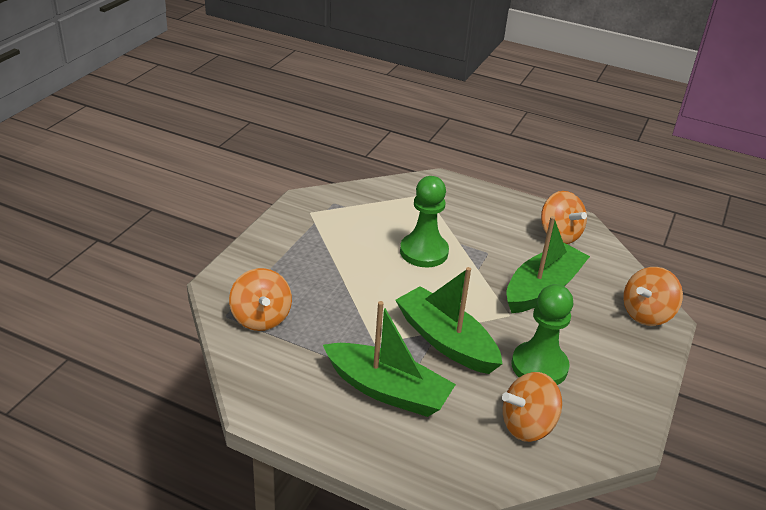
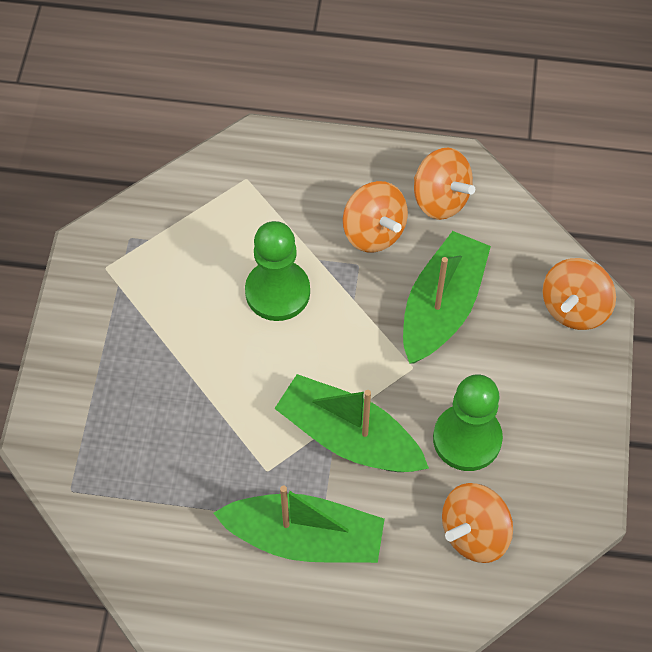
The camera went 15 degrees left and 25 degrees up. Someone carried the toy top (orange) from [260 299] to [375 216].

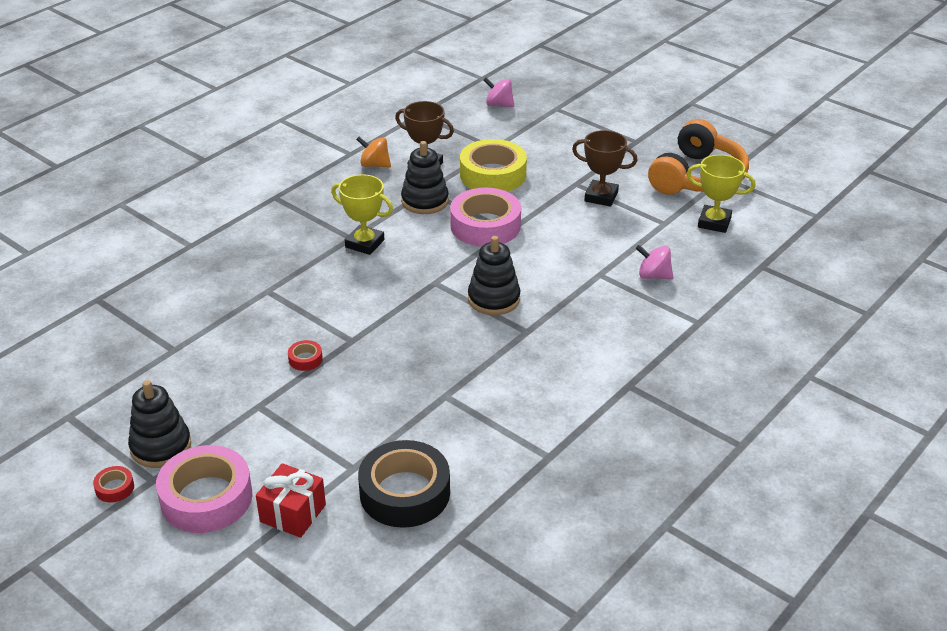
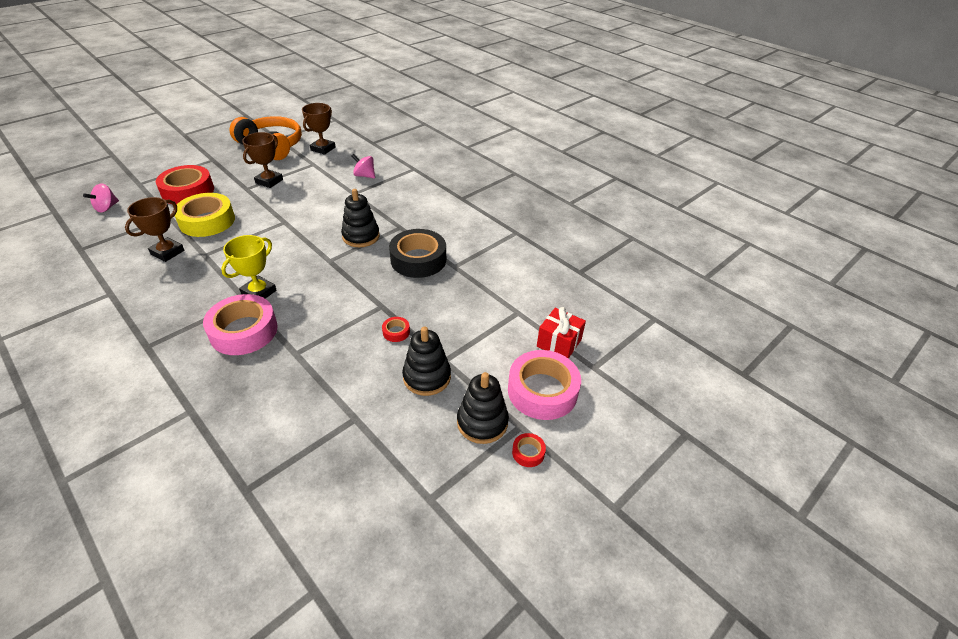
The camera went 85 degrees left and 5 degrees up. Someone took away the toy top (orange) at [373 152]. Someone put down the tape (crimson) at [185 185]. Someone carried the tape (jet-black) from [404 484] to [417 253]. Someone carried the stacking rings (jet-black) from [425 177] to [426 361]. Someone carried the tape (rose-pink) from [485 217] to [240 324]. Someone repainted the prize cup (bright yellow) at [721 194], which became the prize cup (dark brown) at [318 129]. Someone rotated the toy top (rose-pink) at [654 262] by 90 degrees clockwise.

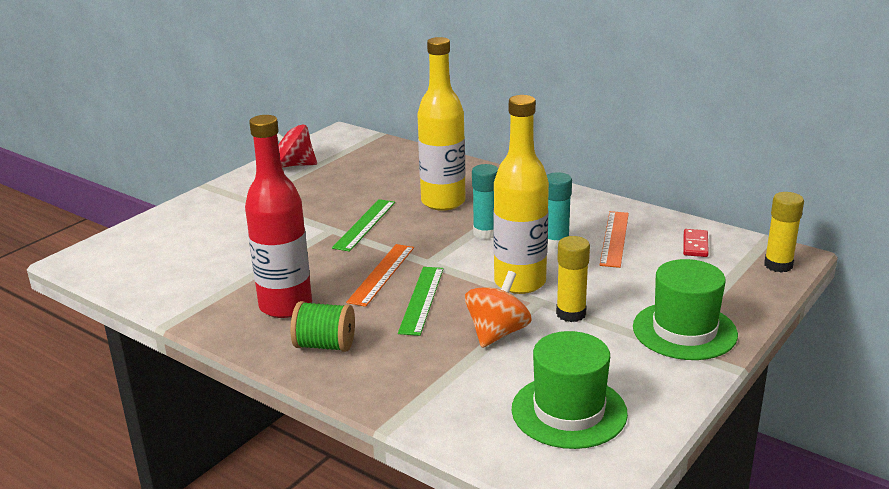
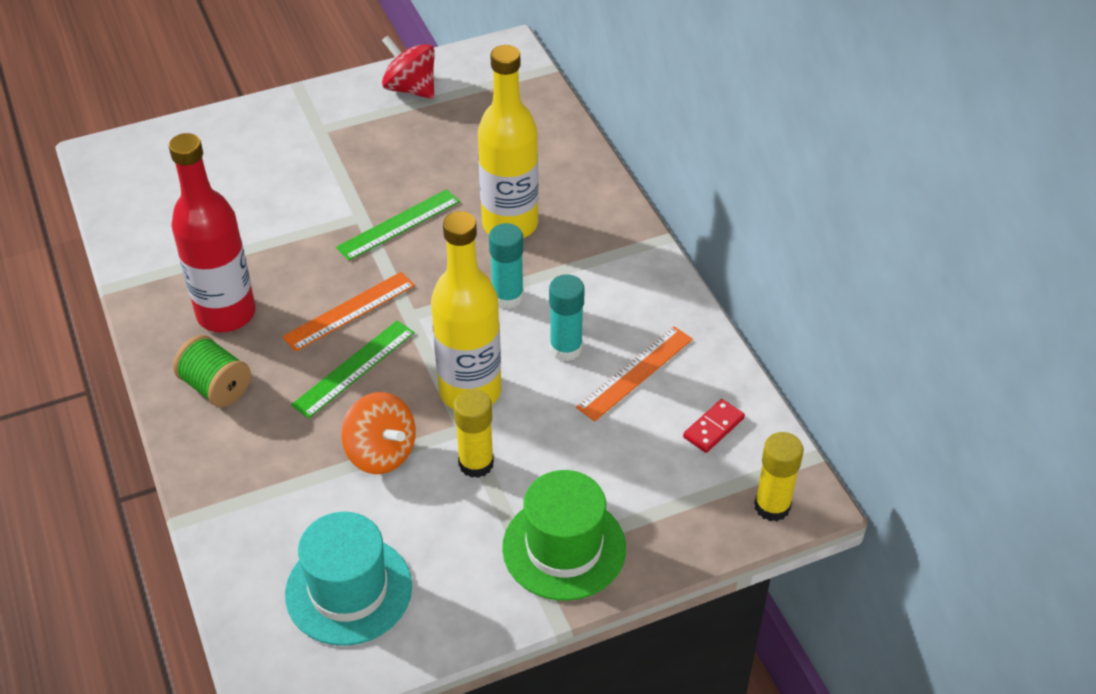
The camera went 30 degrees right and 20 degrees up. Someone repainted the tall hat (leaf-green) at [570 390], which became the tall hat (turquoise) at [348 579]. Someone rotated the toy top (orange) at [498 309] by 75 degrees clockwise.

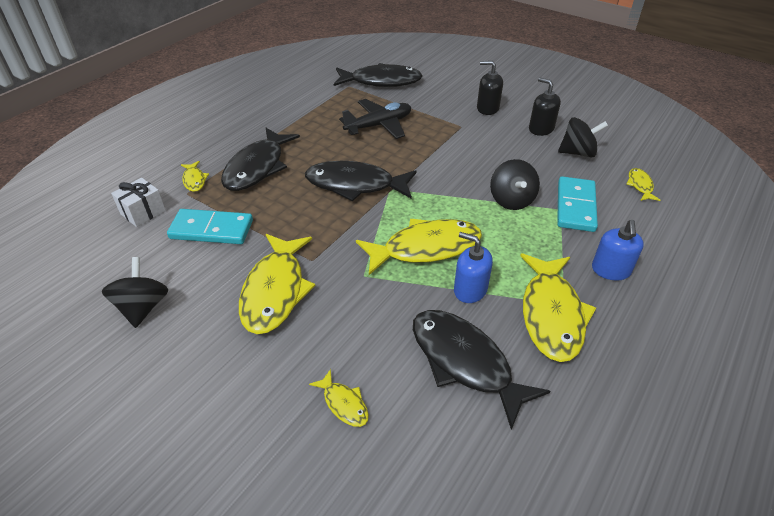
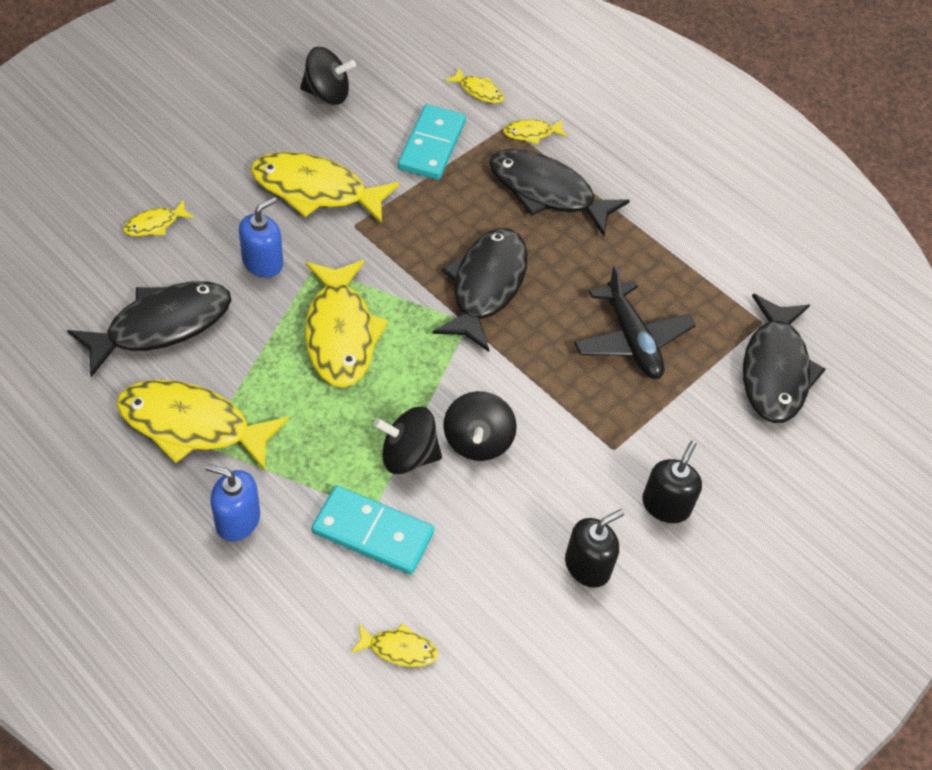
The camera went 95 degrees right and 10 degrees up. Someone carried the soap dispenser (blue) from [473 267] to [261 237]. Someone carried the toy top (jet-black) from [583 137] to [480 426]. Someone swapped the gift (pure white) at [138 202] for the toy fish (bright yellow) at [474 85].

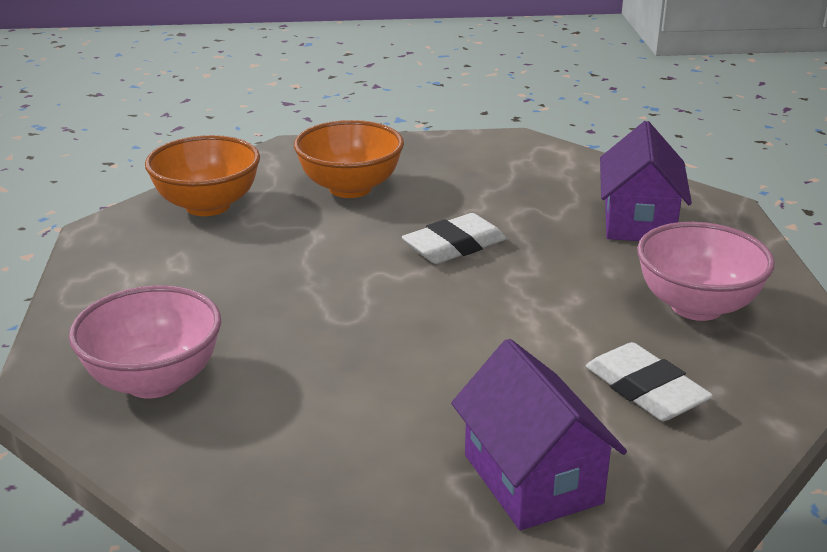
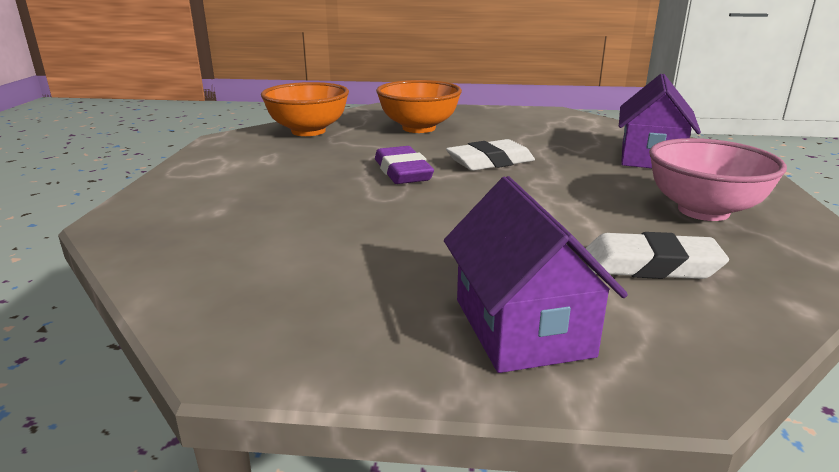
The camera went 10 degrees right and 5 degrees down. Someone took away the bowl (rose-pink) at [145 341]. Someone put down the pencil eraser (royal purple) at [404 165]. Someone rotated the pencil eraser (pure white) at [649 381] by 60 degrees counterclockwise.

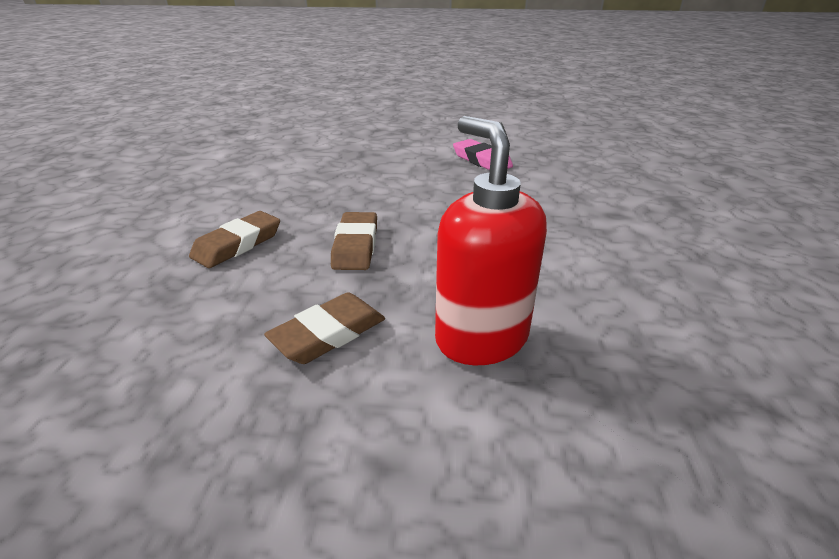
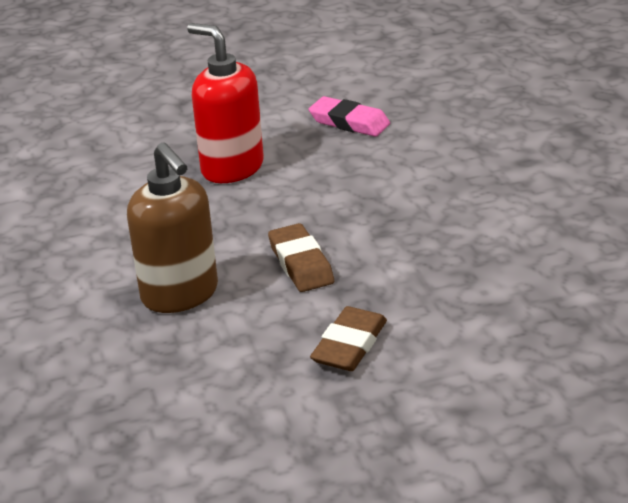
The camera went 20 degrees left and 0 degrees up. Someone carried the soap dispenser (crimson) from [491 240] to [225 103]. Someone swapped the pencil eraser (dark brown) at [234 239] for the soap dispenser (dark brown) at [172 227].

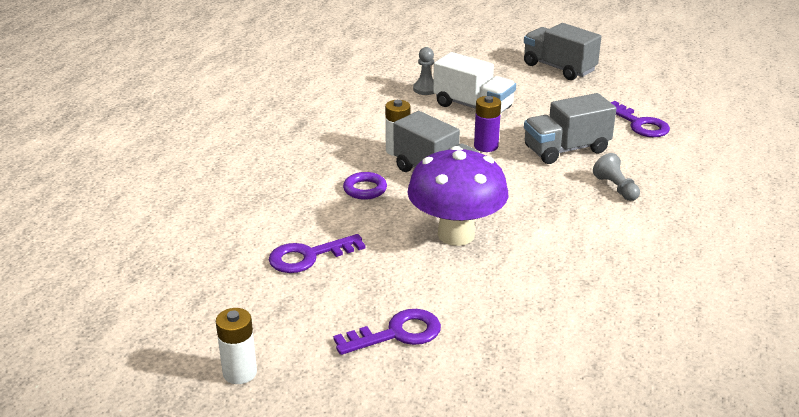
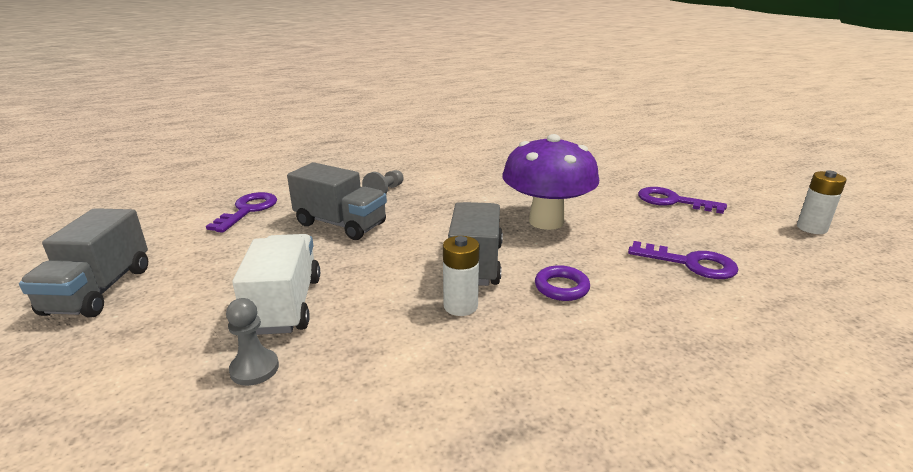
The camera went 130 degrees left and 5 degrees down. Someone took away the AA battery (royal purple) at [487 124].

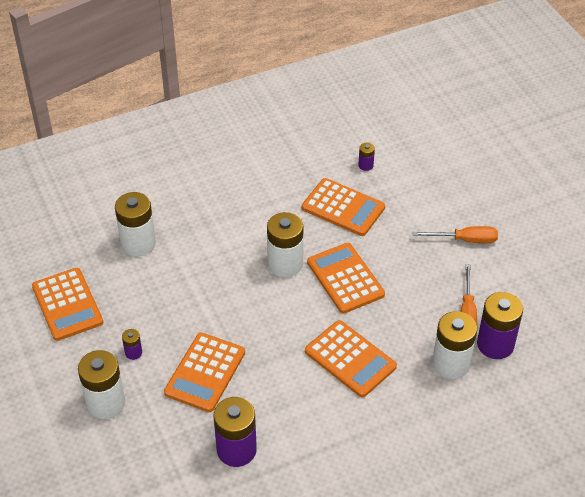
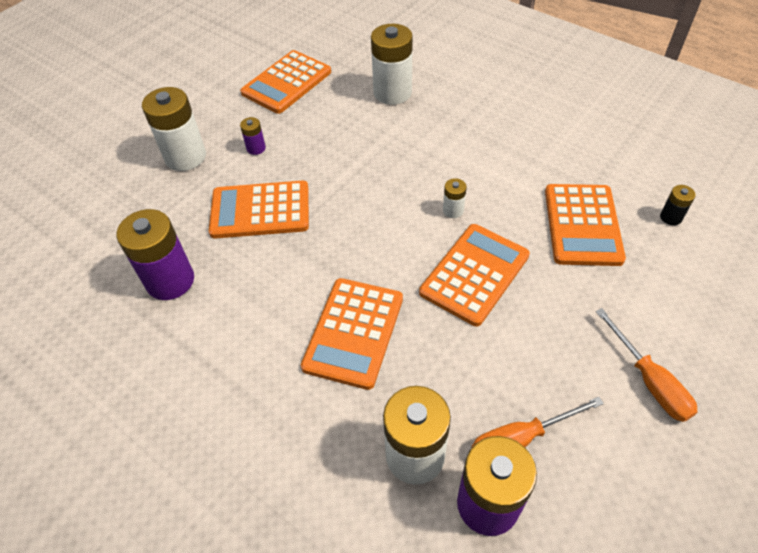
The camera went 65 degrees right and 5 degrees up. Someone repainted the AA battery (royal purple) at [366 157], which became the AA battery (jet-black) at [678 205]. Someone scaled the AA battery (pure white) at [285 244] by 0.46.

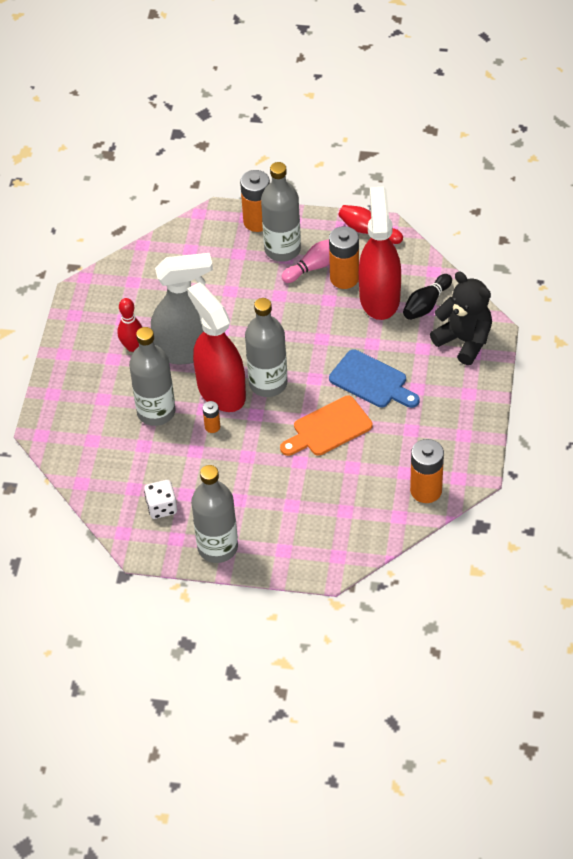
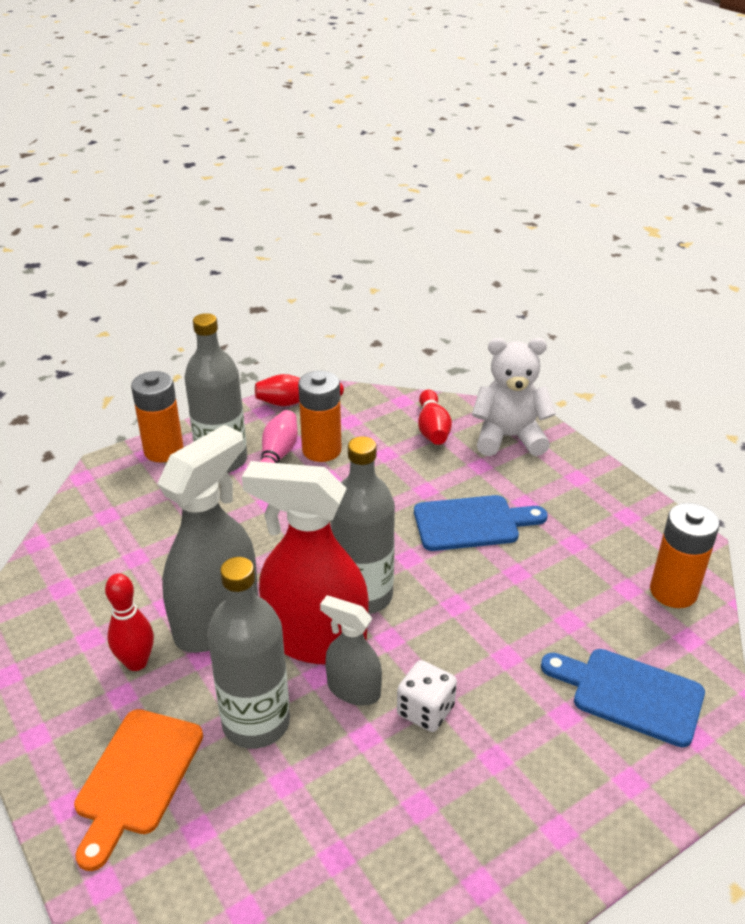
The camera went 45 degrees left and 15 degrees down. Someone took away the bottle (gray) at [214 514]. Someone took away the sprayer (crimson) at [380 253]. Someone put down the bread board (blue) at [623 698]. Someone carried the die (pure white) from [160 499] to [427 696]. Someone carried the bread board (orange) from [326 426] to [138 790]. Someone swapped the AA battery (orange) at [211 417] for the sprayer (gray) at [351 650]. Someone repainted the skittle (jet-black) at [427 297], which became the skittle (crimson) at [435 417]. Someone repainted the stuffed bear (jet-black) at [461 318], which became the stuffed bear (pure white) at [514 397].

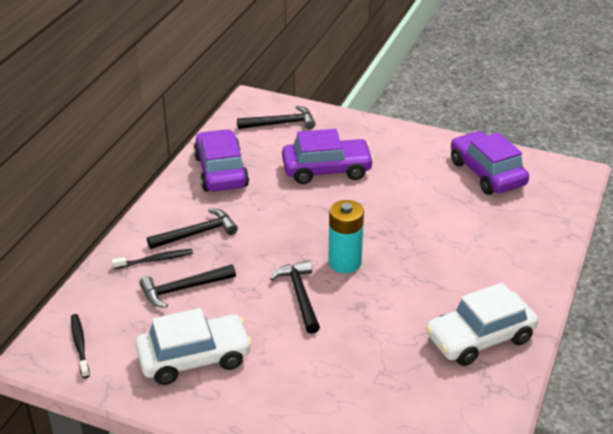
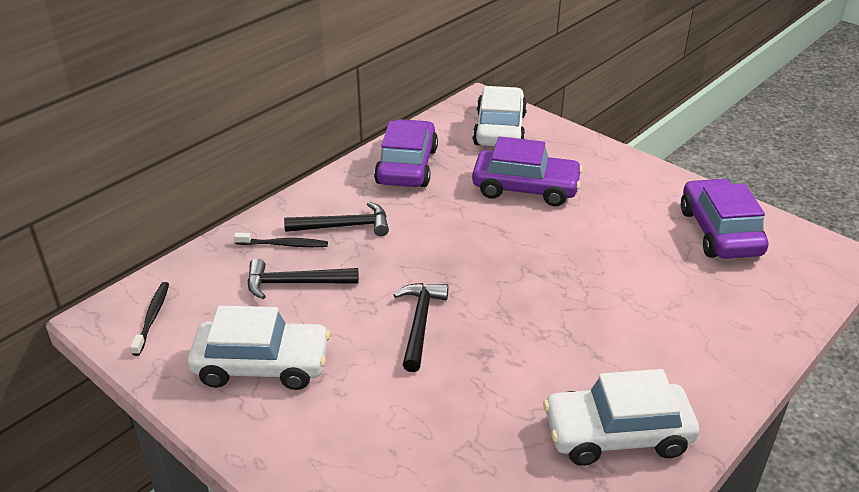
The camera went 20 degrees right and 0 degrees up. Someone took away the AA battery (turquoise) at [346 236]. Someone swapped the carpenter's hammer (jet-black) at [276 117] for the car (pure white) at [500 116].

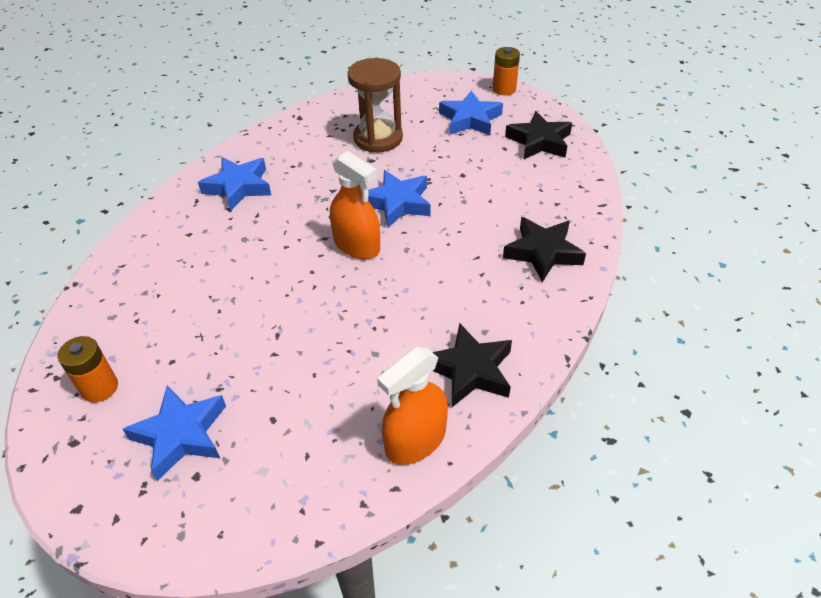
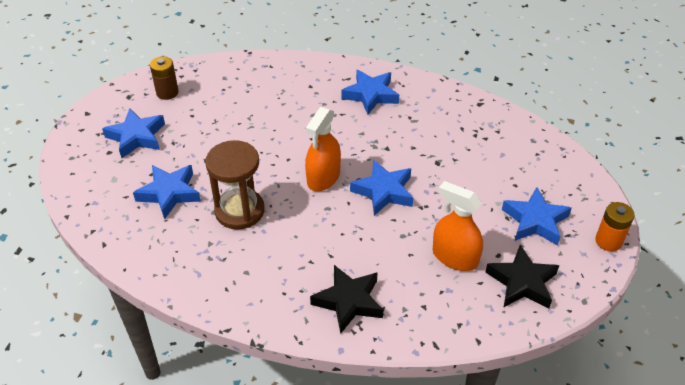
The camera went 75 degrees right and 0 degrees up. Someone took away the star shape (jet-black) at [472 365]. Someone put down the star shape (blue) at [167 192]. Someone carried the hourglass (dark brown) from [375 105] to [235 185]. Someone carried the sprayer (orange) from [412 406] to [458 226]. Someone repainted the AA battery (orange) at [88 369], which became the AA battery (dark brown) at [164 78].

